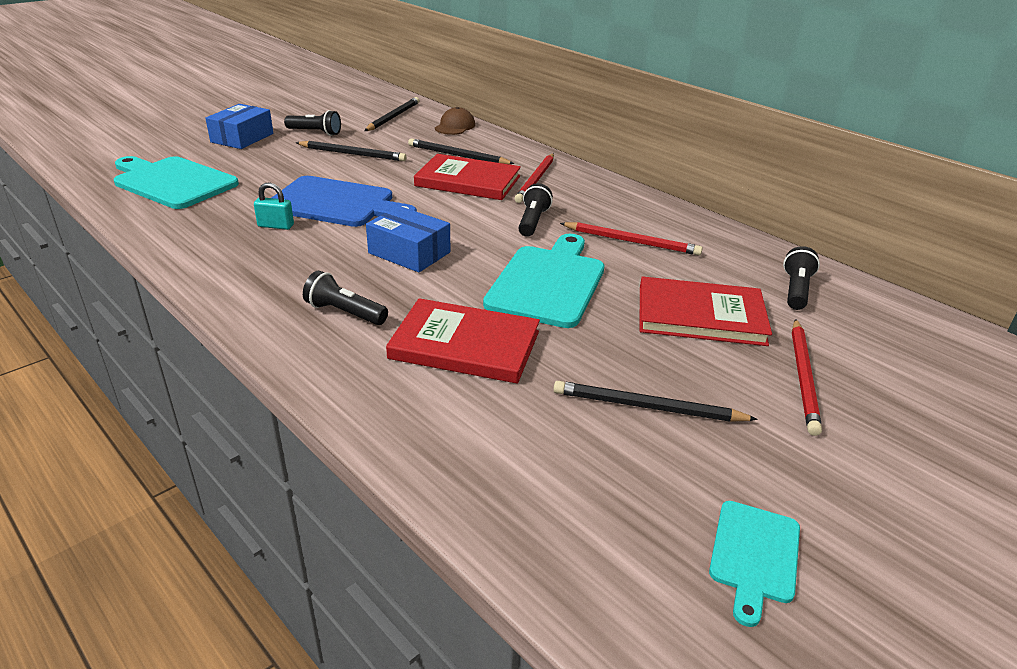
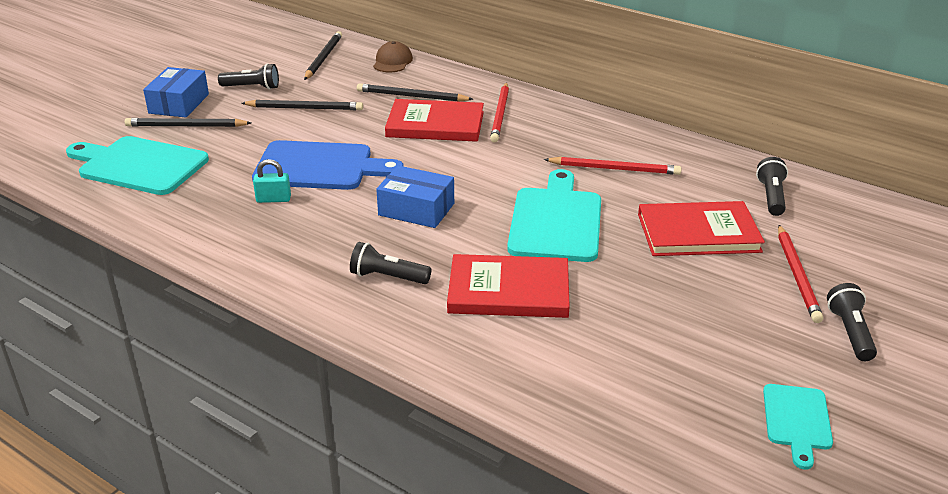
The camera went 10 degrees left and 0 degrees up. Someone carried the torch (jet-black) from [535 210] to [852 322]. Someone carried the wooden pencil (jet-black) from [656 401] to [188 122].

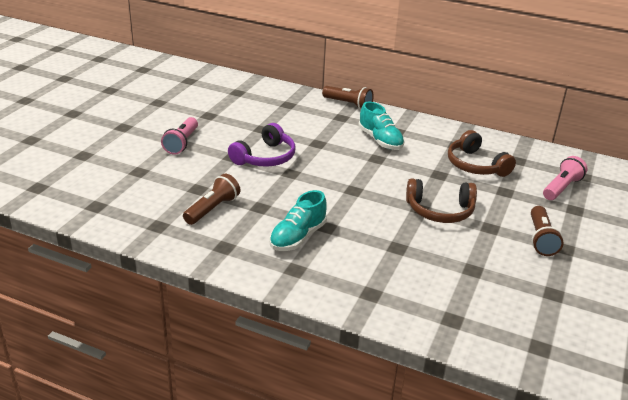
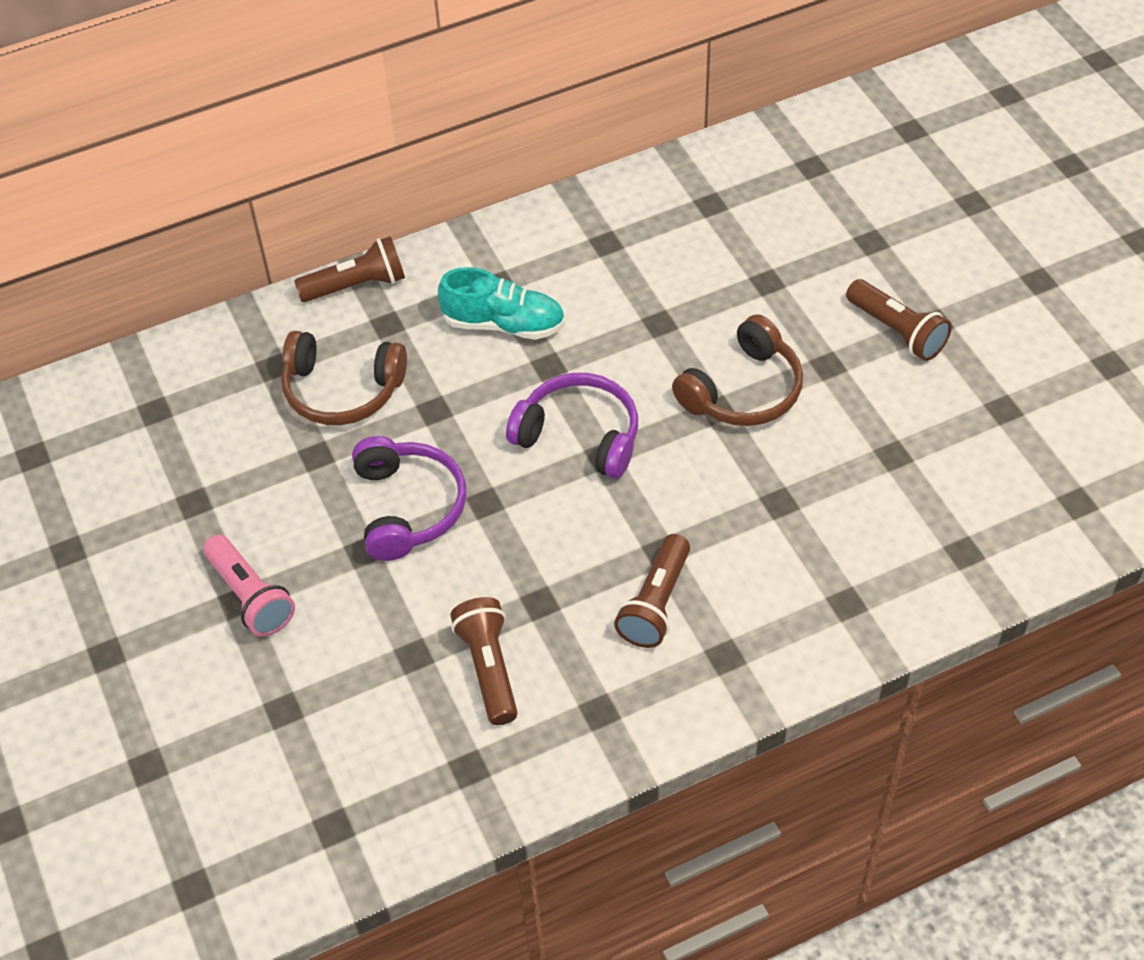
The camera went 45 degrees left and 20 degrees up. Someone took away the torch (rose-pink) at [565 178]. Someone put down the over-ear headphones (royal purple) at [572 426]. Someone carried the over-ear headphones (dark brown) from [482 153] to [344 378]. Someone swapped the sneaker (turquoise) at [298 220] for the torch (dark brown) at [652 591].

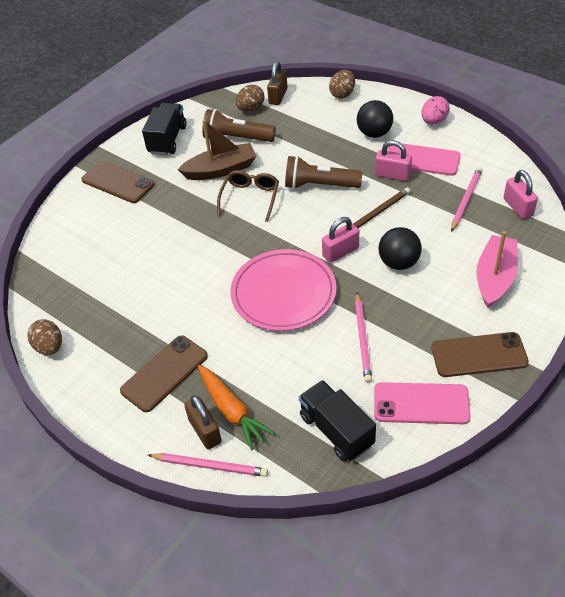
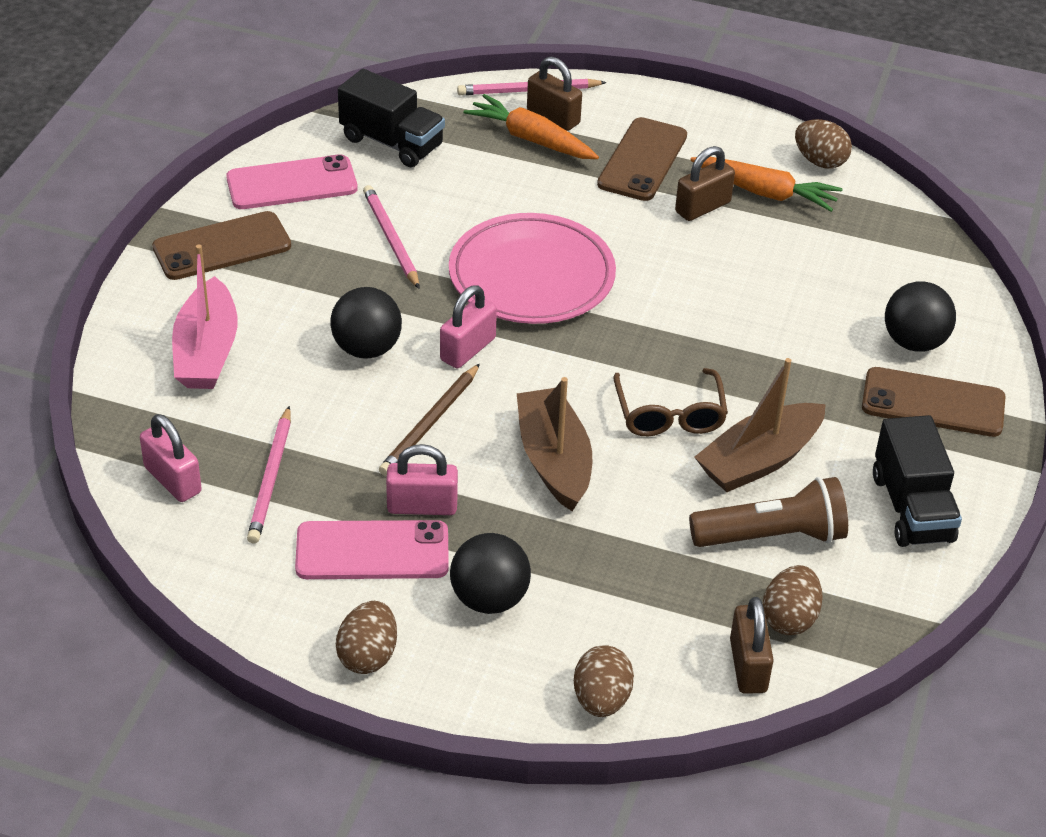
The camera went 155 degrees right and 5 degrees down. Someone put down the lock (dark brown) at [705 183]. Someone put down the root vegetable (orange) at [766 184]. Someone put down the sphere (jet-black) at [920 316]. Someone swapped the torch (dark brown) at [323 172] for the boat (dark brown) at [554 444]. Someone repainted the egg (rose-pink) at [436 110], which became the egg (dark brown) at [366 637].

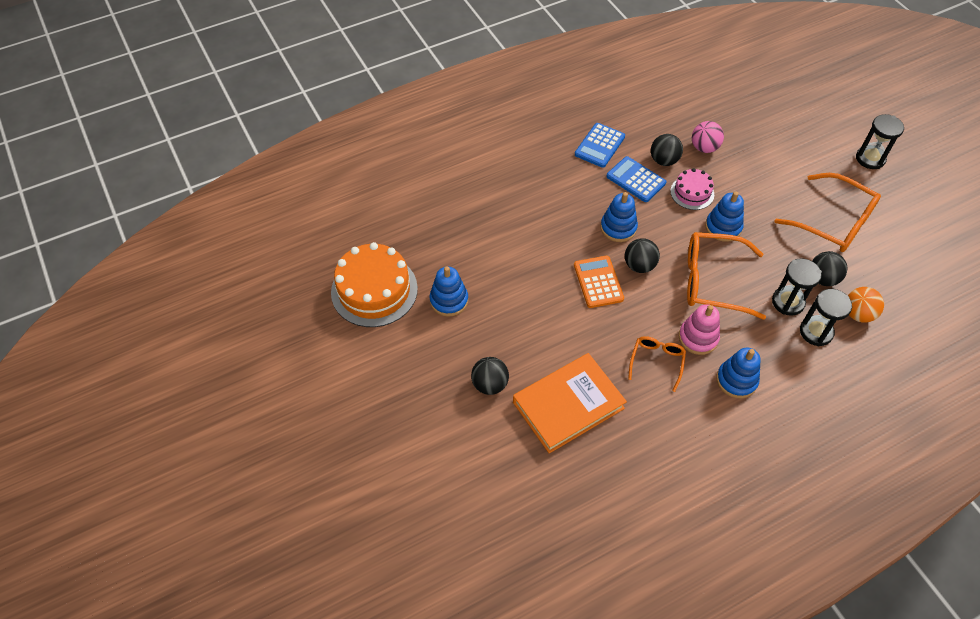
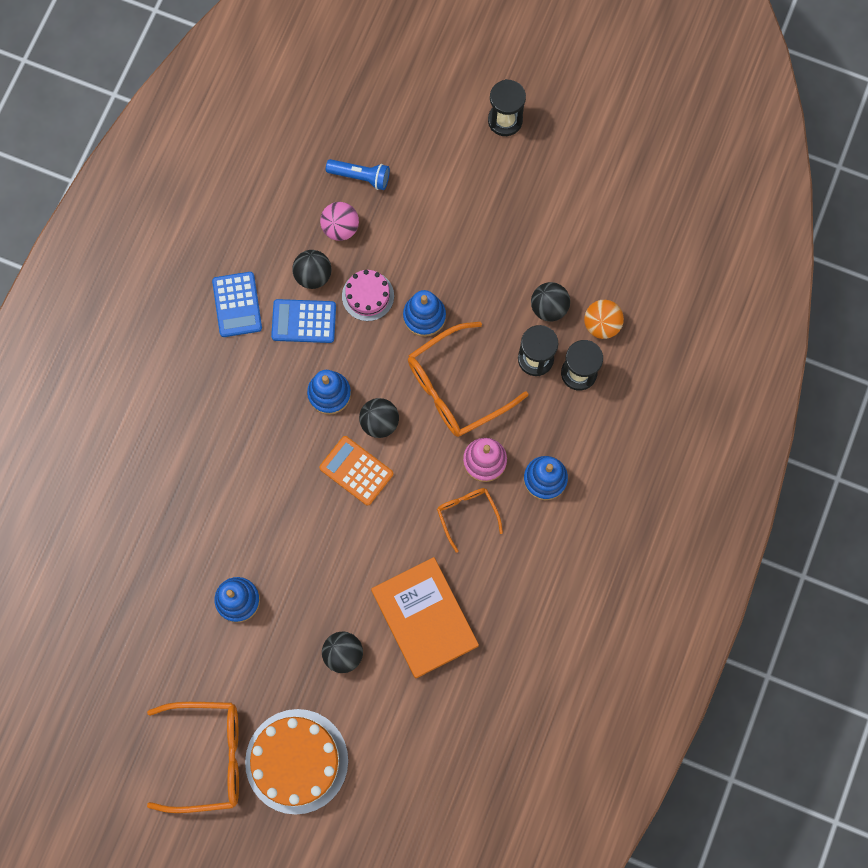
The camera went 40 degrees left and 20 degrees up. Someone put down the torch (blue) at [358 174]. Someone carried the gateau (orange) from [374 284] to [296 762]. Someone carried the spectacles (orange) from [828 212] to [193 757]. Someone rotated the book (orange) at [570 403] by 45 degrees counterclockwise.

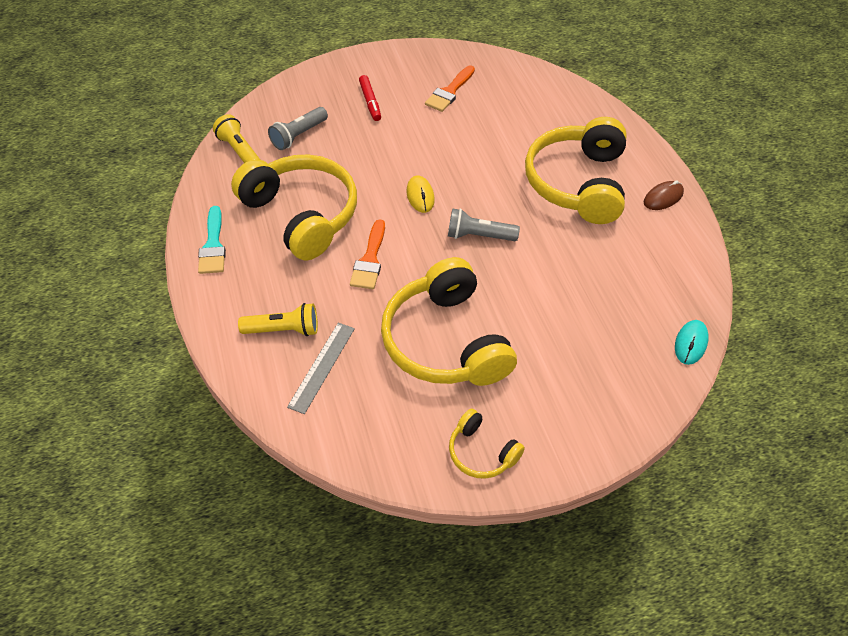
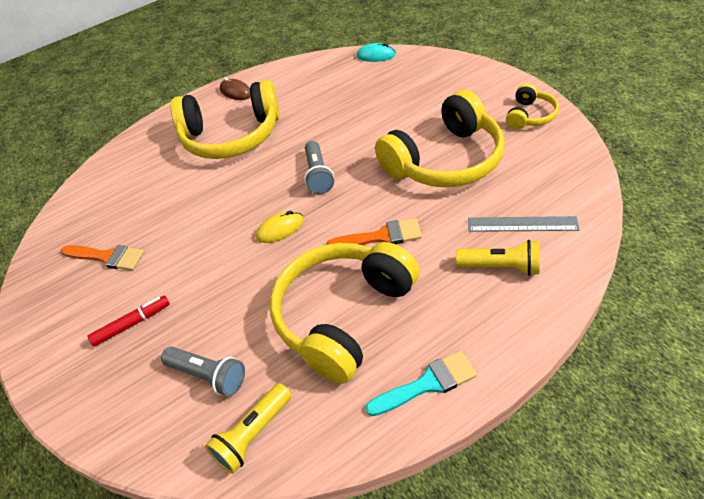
The camera went 100 degrees left and 5 degrees down. Someone rotated the torch (bright yellow) at [278 319] by 120 degrees clockwise.

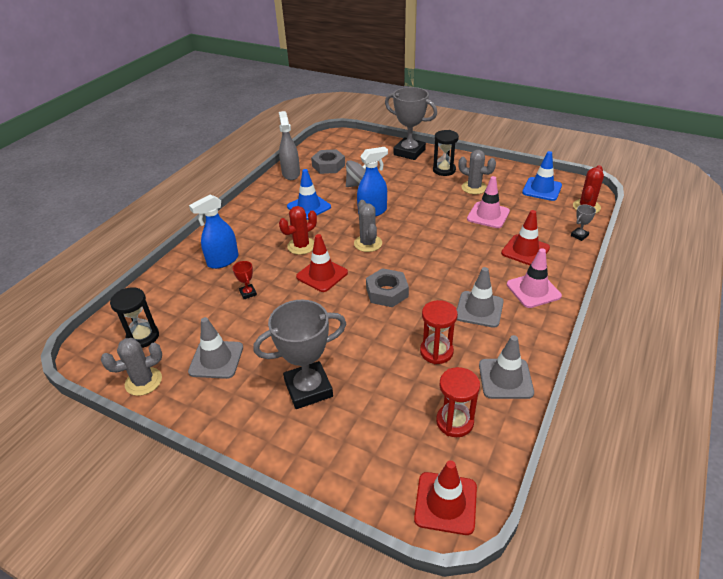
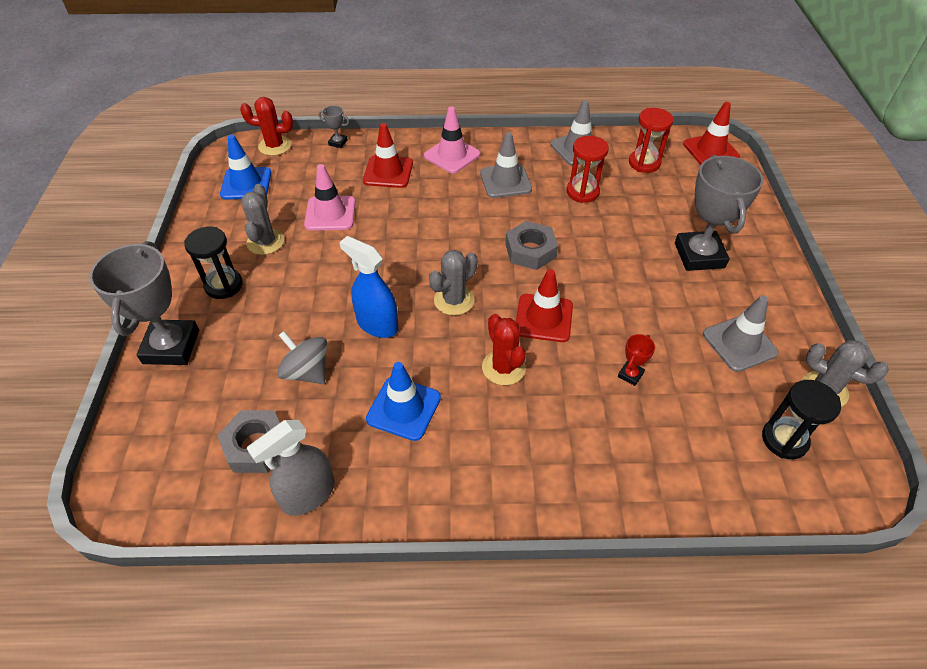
The camera went 120 degrees left and 10 degrees up. Someone took away the sprayer (blue) at [214 231]. Someone rotated the prize cup (gray) at [299 354] by 45 degrees clockwise. Someone rotated the cactus (crimson) at [298 230] by 45 degrees clockwise.

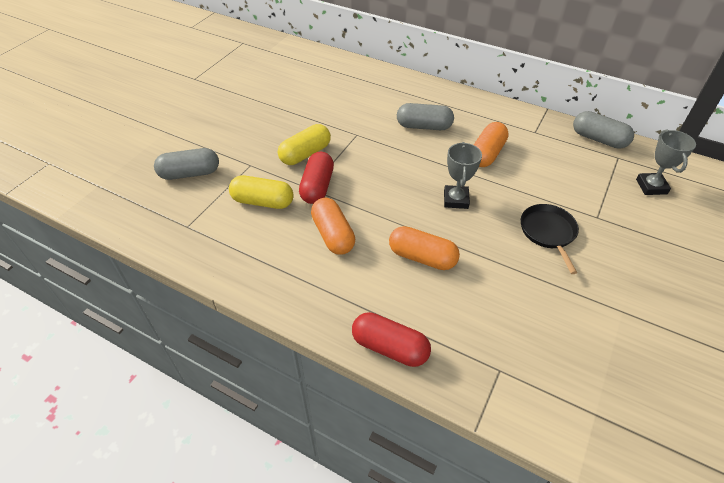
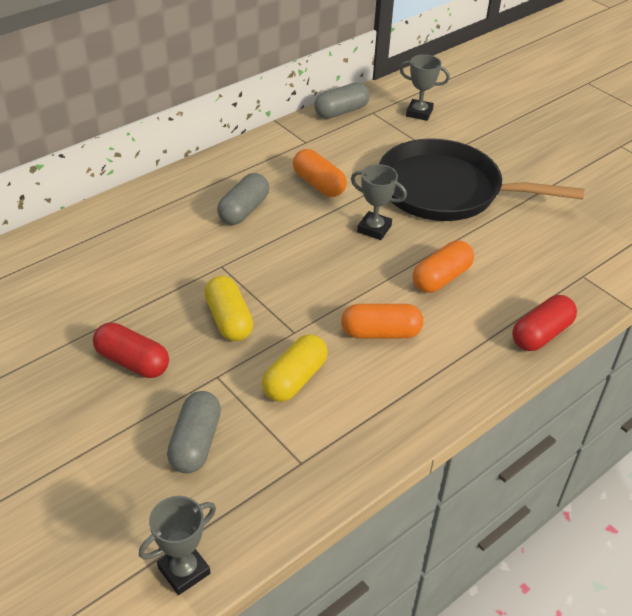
The camera went 70 degrees left and 5 degrees down. Someone put down the prize cup (gray) at [177 545]. Someone carried the pill (crimson) from [316 178] to [131 350]. Someone scaled the skillet (jet-black) at [550 239] by 2.19.

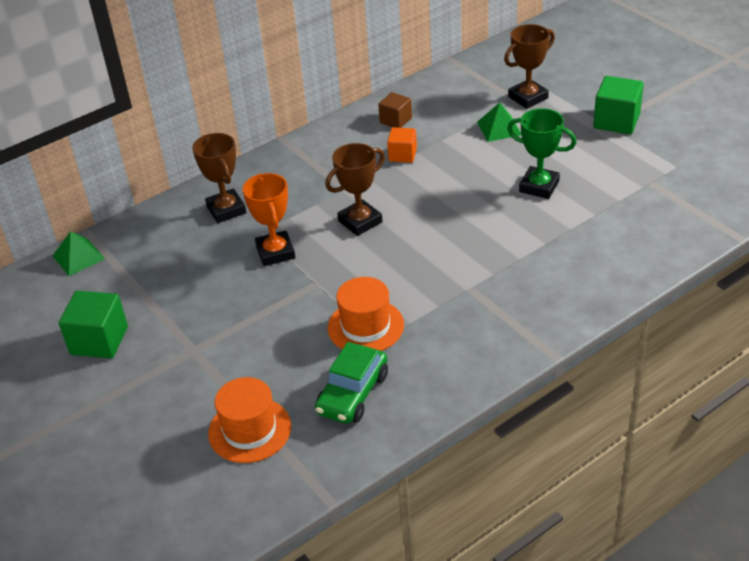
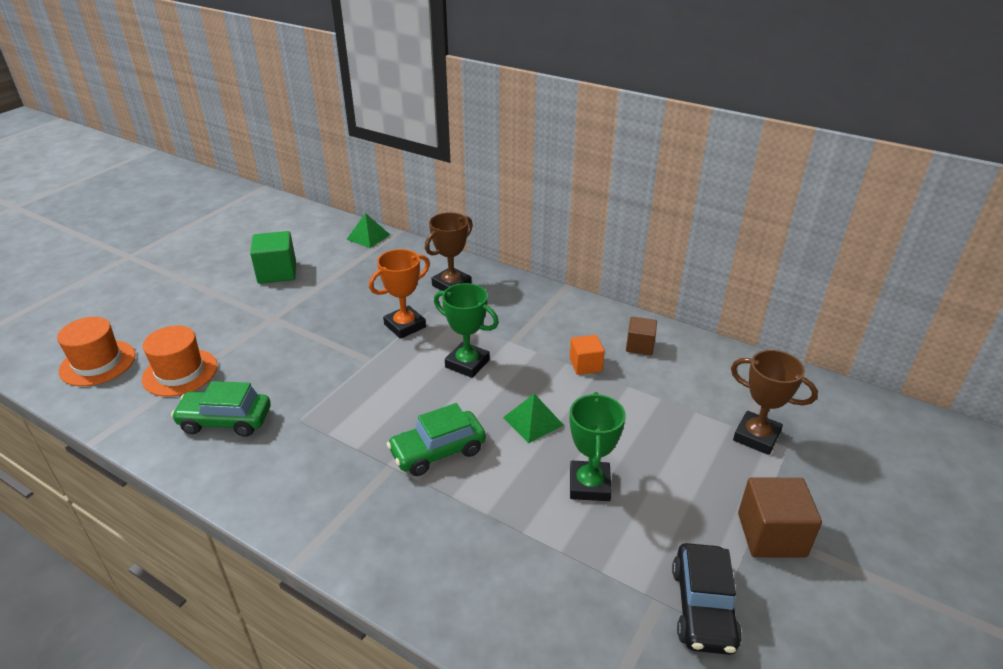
The camera went 65 degrees right and 5 degrees down. Someone put down the car (leaf-green) at [436 439]. Someone put down the car (jet-black) at [707 599]. Someone carried the tall hat (orange) from [366 314] to [96 351]. Someone carried the solid pyramid (leaf-green) from [499 122] to [533 418]. Someone repainted the prize cup (dark brown) at [355 189], which became the prize cup (leaf-green) at [466 330]. Someone repainted the cube (leaf-green) at [618 105], which became the cube (dark brown) at [780 517].

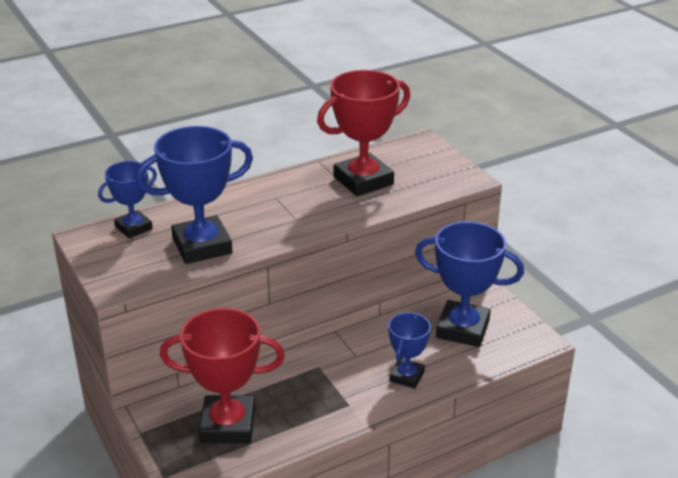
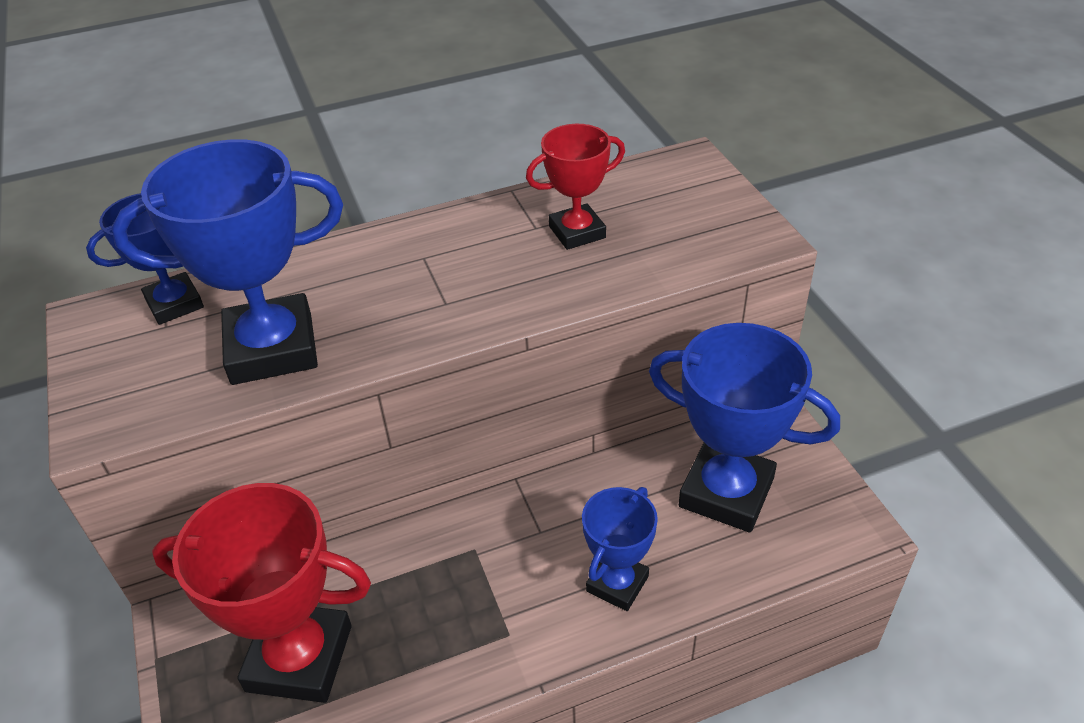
The camera went 10 degrees right and 10 degrees up. Someone scaled the prize cup (crimson) at [363 133] by 0.58.

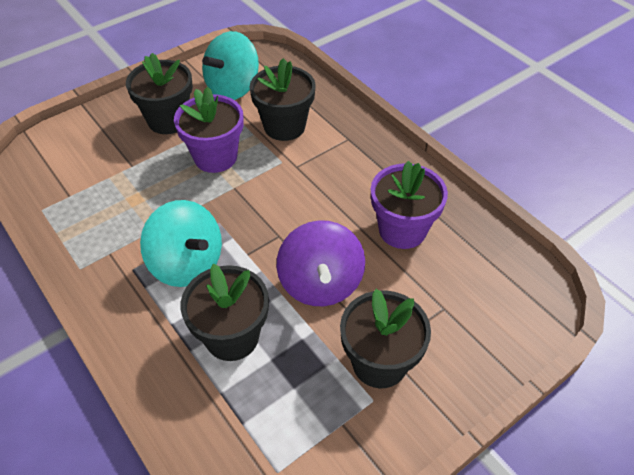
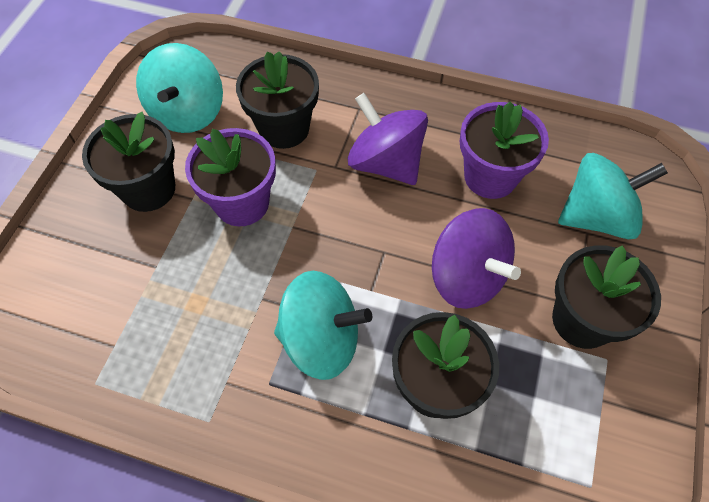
The camera went 35 degrees left and 10 degrees up. Someone put down the toy top (royal purple) at [388 139]. Someone put down the toy top (turquoise) at [613 196].

